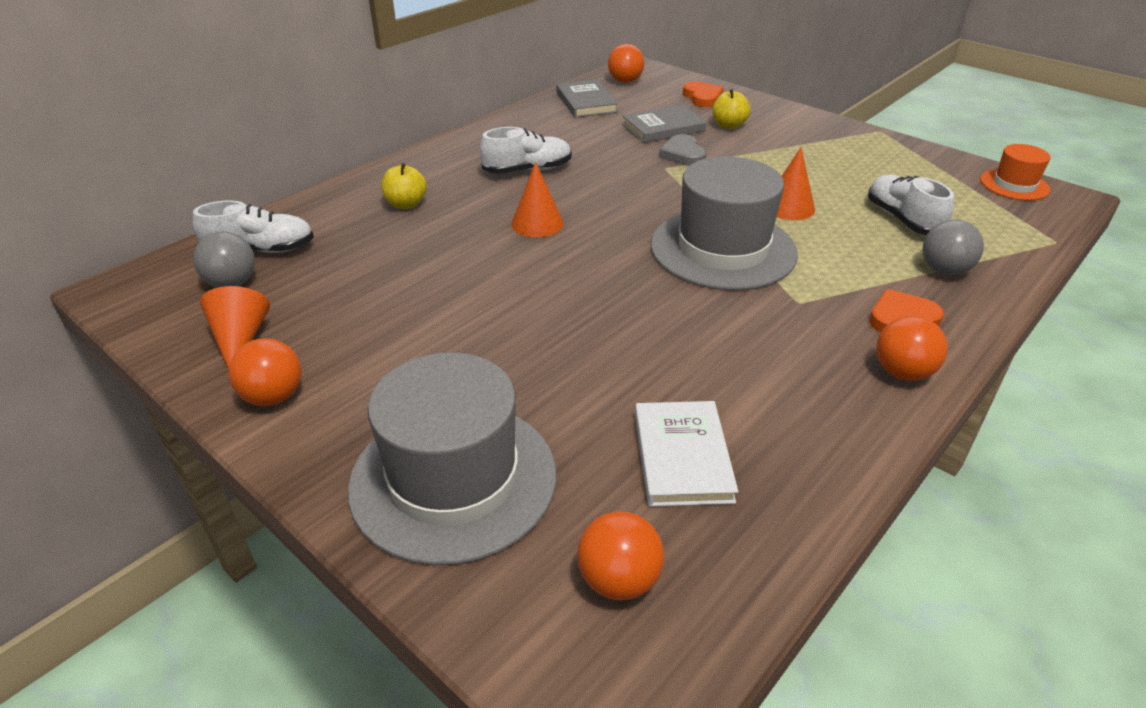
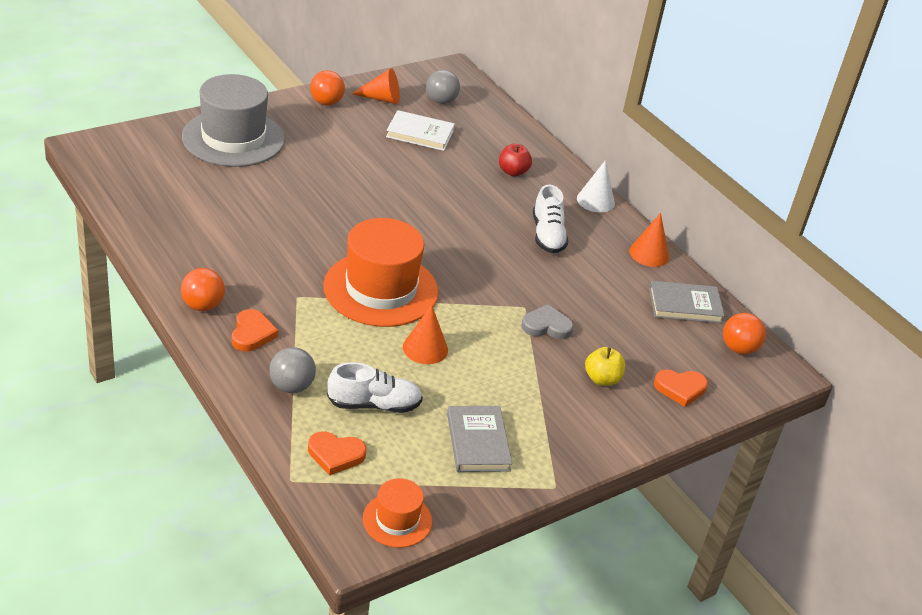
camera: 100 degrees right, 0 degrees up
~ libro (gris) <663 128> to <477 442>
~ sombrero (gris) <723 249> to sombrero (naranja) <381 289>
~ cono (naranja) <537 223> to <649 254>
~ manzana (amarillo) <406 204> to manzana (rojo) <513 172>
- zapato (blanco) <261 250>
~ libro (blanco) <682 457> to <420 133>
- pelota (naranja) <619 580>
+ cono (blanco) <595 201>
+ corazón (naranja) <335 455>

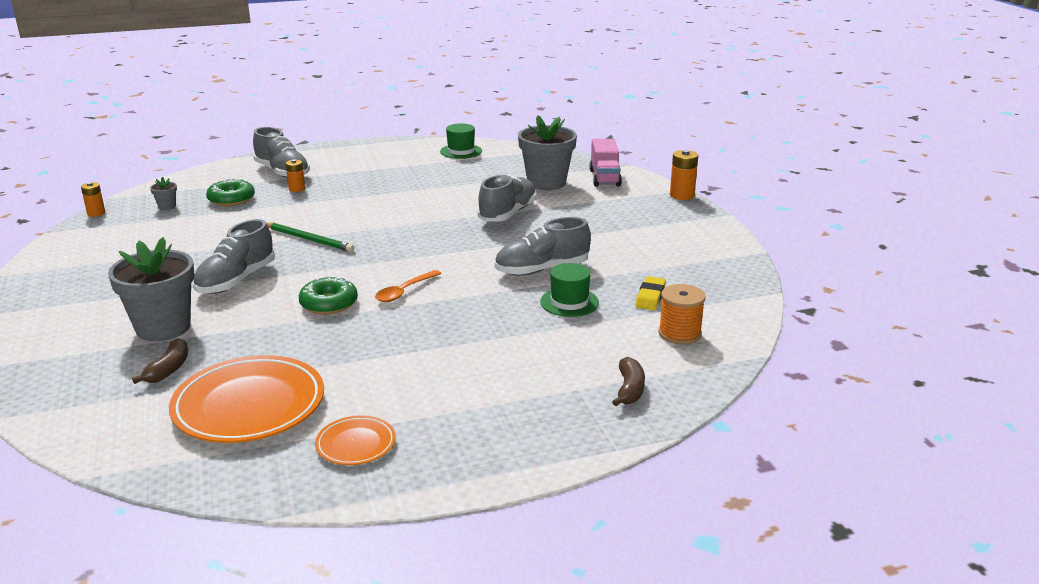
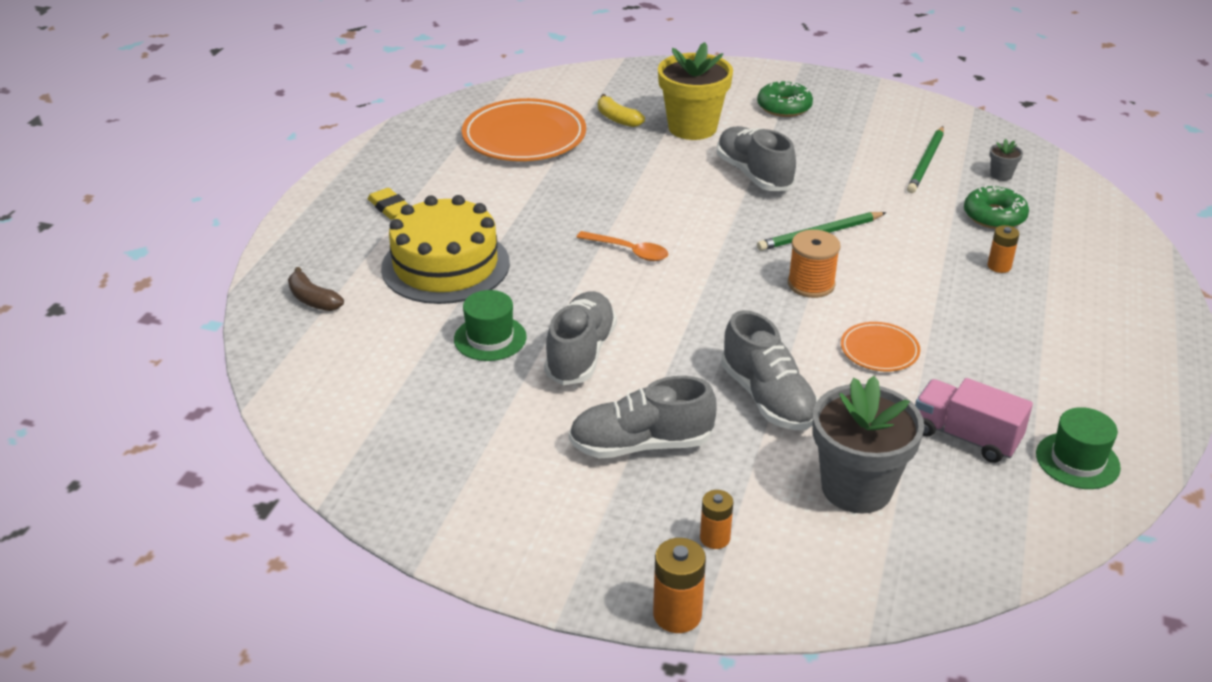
camera: 125 degrees right, 10 degrees up
~ zapato (gris) <282 172> to <641 445>
~ camión (rosa) <604 178> to <965 437>
~ pila (naranja) <96 213> to <715 538>
~ maceta (gris) <163 328> to maceta (amarillo) <692 127>
~ cuchara (naranja) <404 292> = <629 251> 135 degrees clockwise
~ rosquilla (verde) <329 303> to <784 107>
~ goma de borrar (amarillo) <650 297> to <390 208>
~ carrete (naranja) <679 334> to <811 284>
~ plátano (marrón) <168 369> to plátano (amarillo) <617 119>
~ plato (naranja) <356 444> to <879 350>
+ lápiz (verde) <926 162>
+ tarta (amarillo) <445 265>

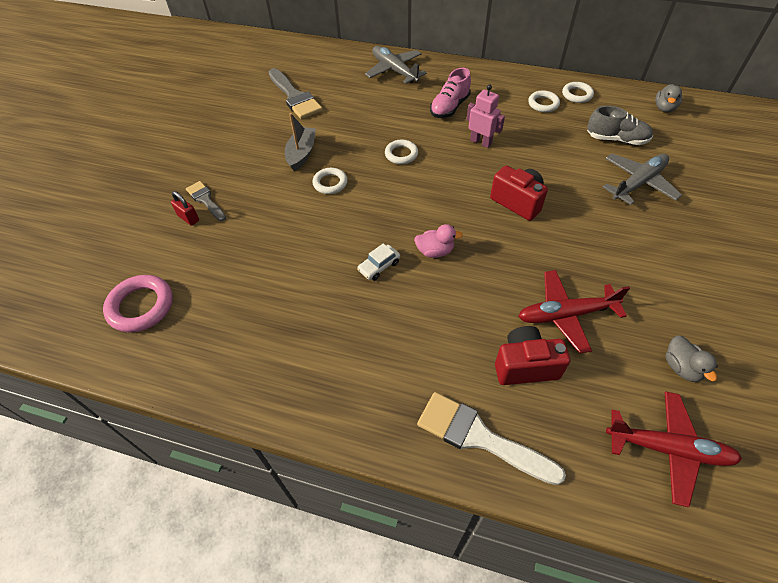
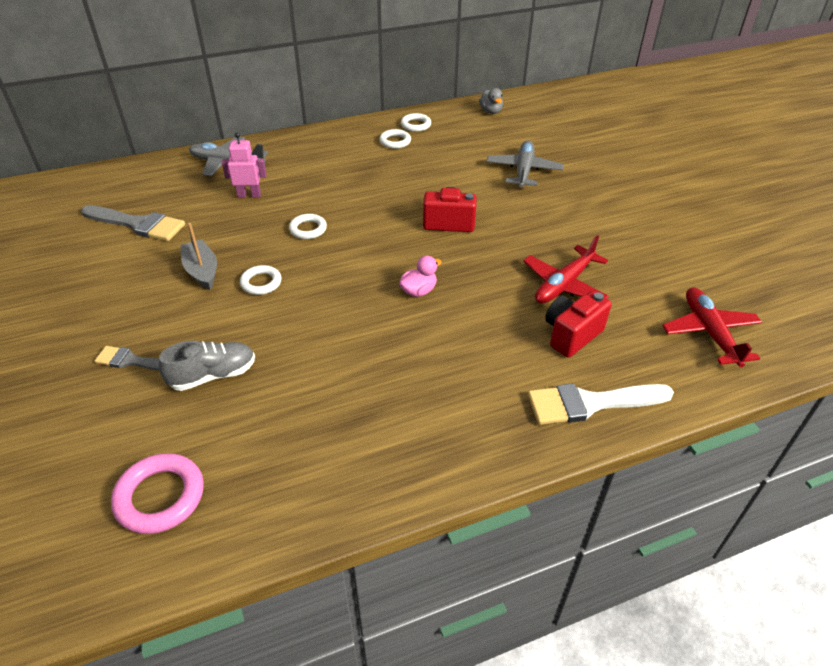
camera: 40 degrees left, 10 degrees down
- zapato (rosa) <449 107>
~ robot (rosa) <481 142> to <249 195>
~ zapato (gris) <616 139> to <213 375>
- candado (rojo) <188 218>
- coche (blanco) <379 266>
- pato (gris) <681 367>
~ avión (rojo) <668 449> = <709 333> 75 degrees counterclockwise

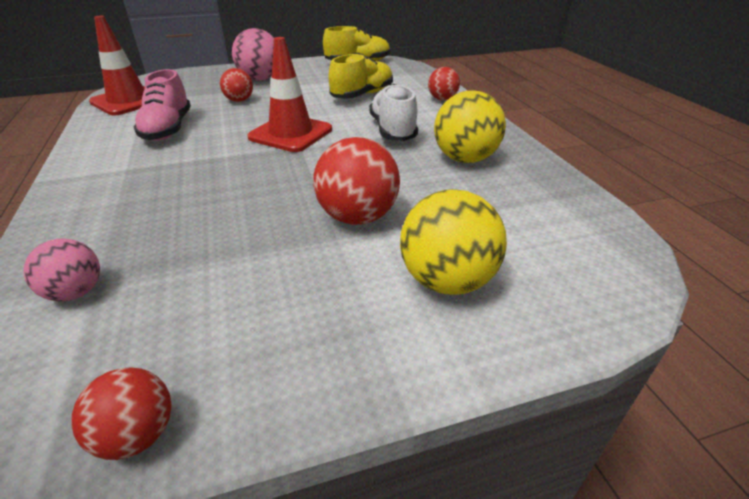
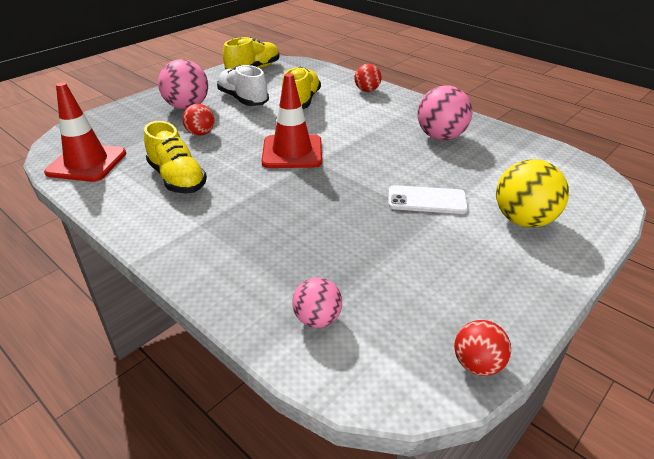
camera: 30 degrees left, 0 degrees up
~ zapato (rosa) <168 129> to zapato (amarillo) <177 178>
~ zapato (blanco) <393 130> to <243 99>
~ pelota (amarillo) <465 159> to pelota (rosa) <441 137>
~ pelota (rojo) <357 217> to móvil (blanco) <427 200>

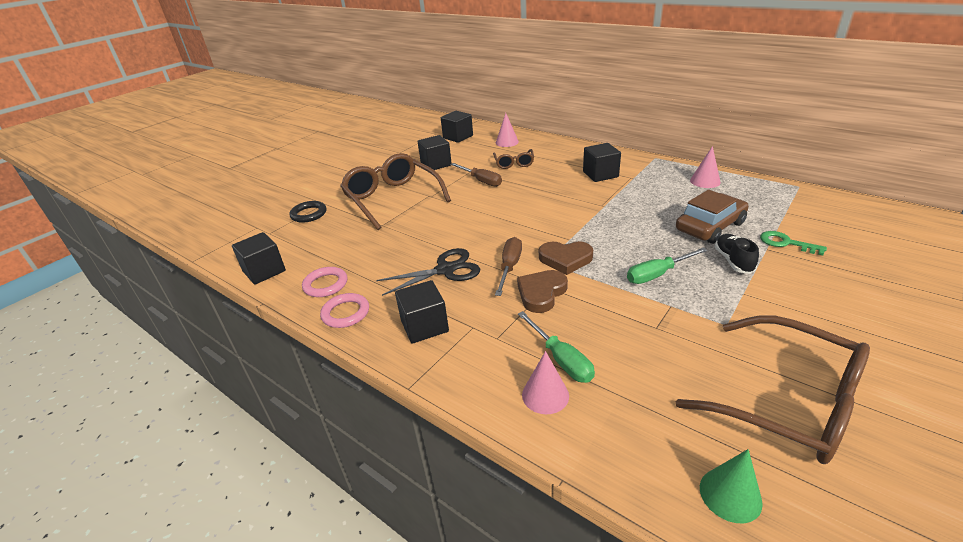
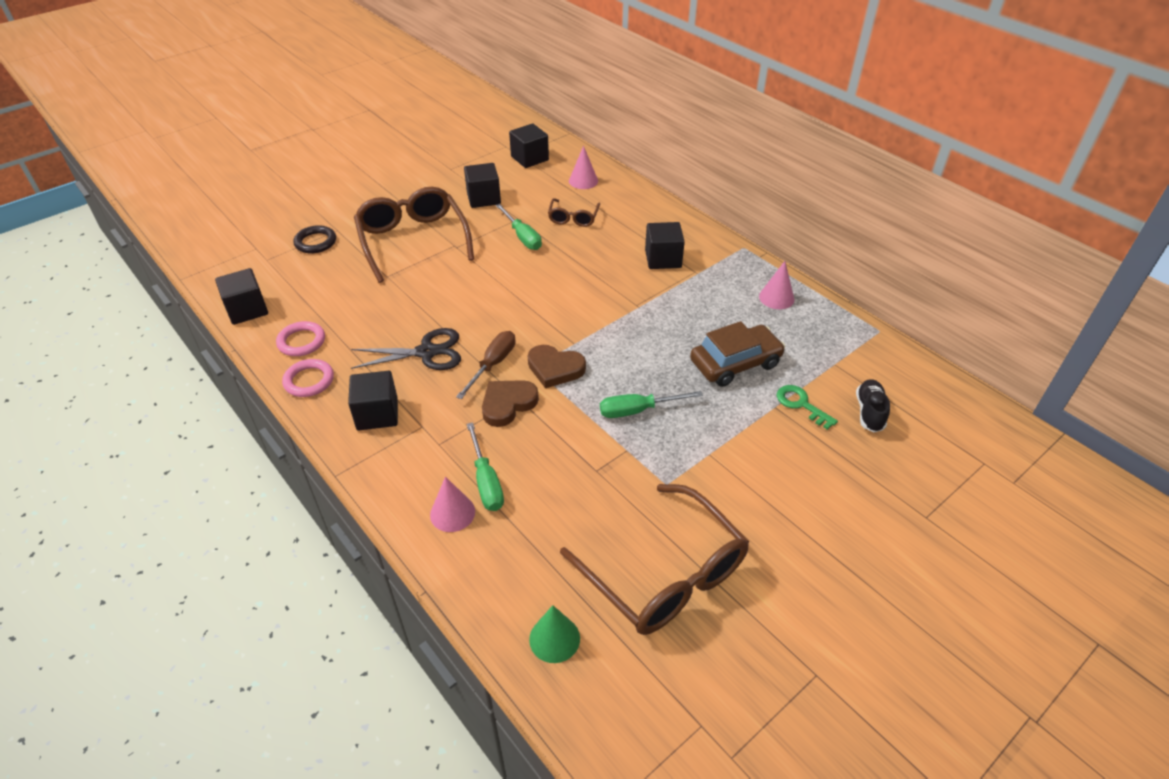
camera: 10 degrees right, 10 degrees up
~ destornillador (marrón) <481 181> to destornillador (verde) <522 237>
~ zapato (negro) <733 261> to <869 412>

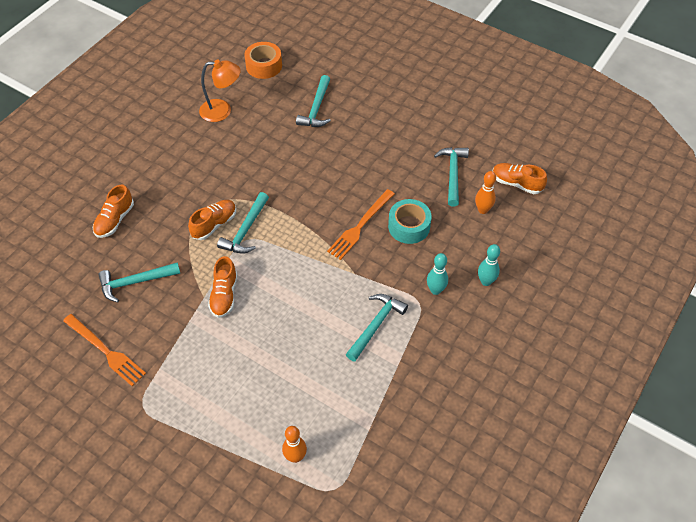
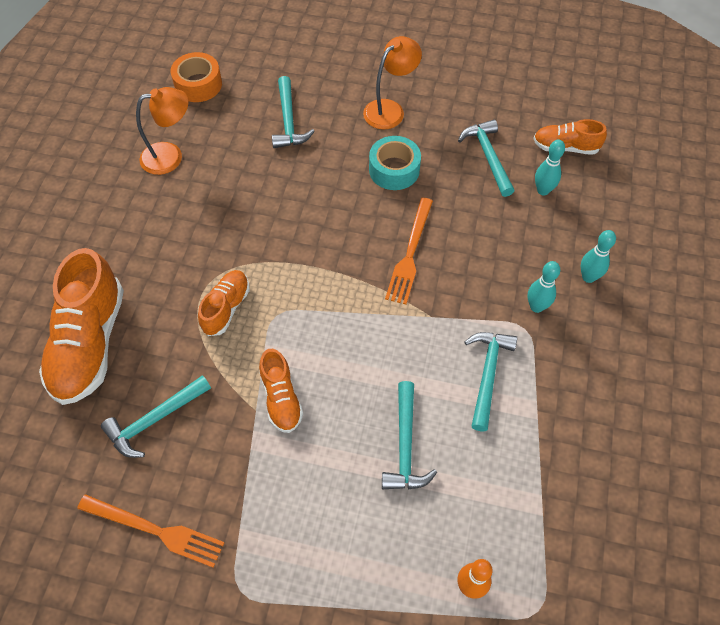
camera: 20 degrees left, 5 degrees up
~ bolo (naranja) <482 210> to bolo (turquesa) <543 190>
~ zapato (naranja) <115 220> = <89 343> x1.87
~ martillo (turquesa) <246 230> to <405 446>
~ cinta adhesiva (turquesa) <409 226> to <394 170>
+ lámpara (naranja) <390 109>

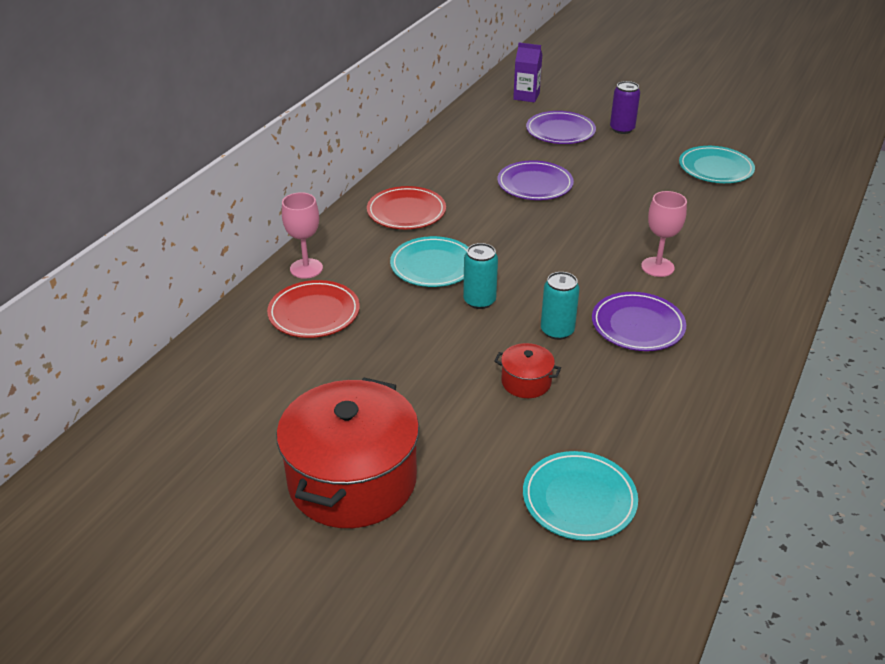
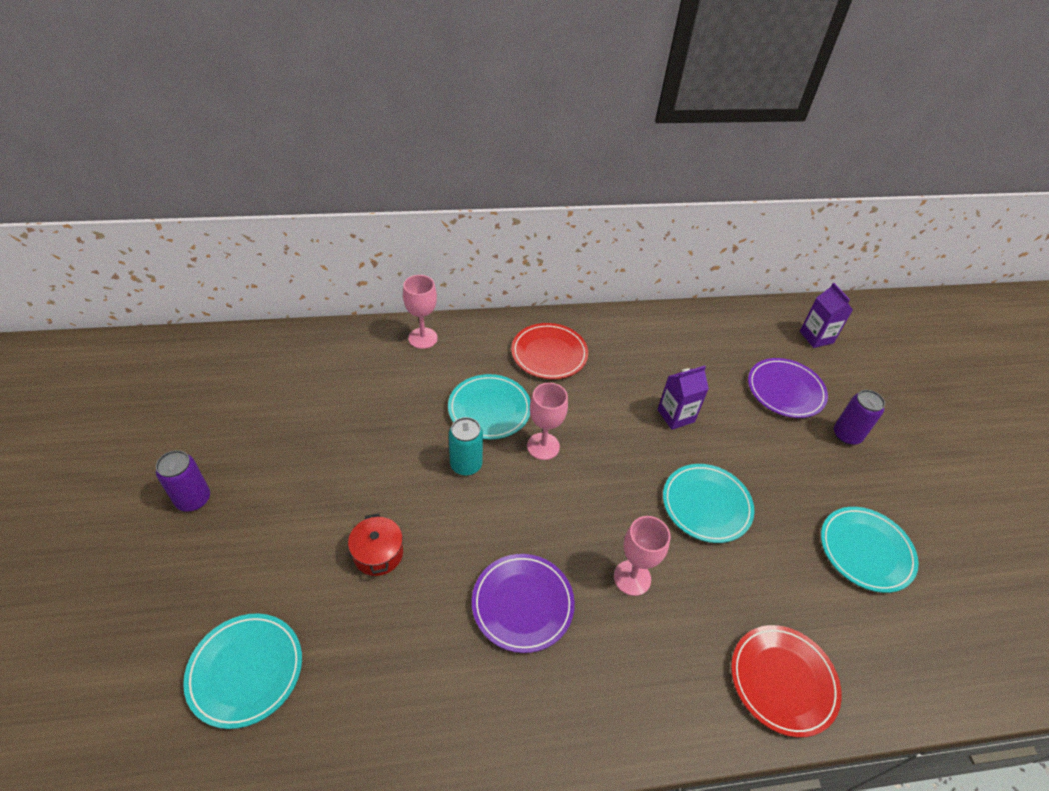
camera: 50 degrees right, 10 degrees up
~ plato (morado) <535 184> to cartón de leche (morado) <676 416>
- lata (turquesa) <557 331>
~ plato (rojo) <314 313> to <783 681>
~ olla (rojo) <352 480> to lata (morado) <193 499>
+ copa (rosa) <543 446>
+ plato (turquesa) <706 505>

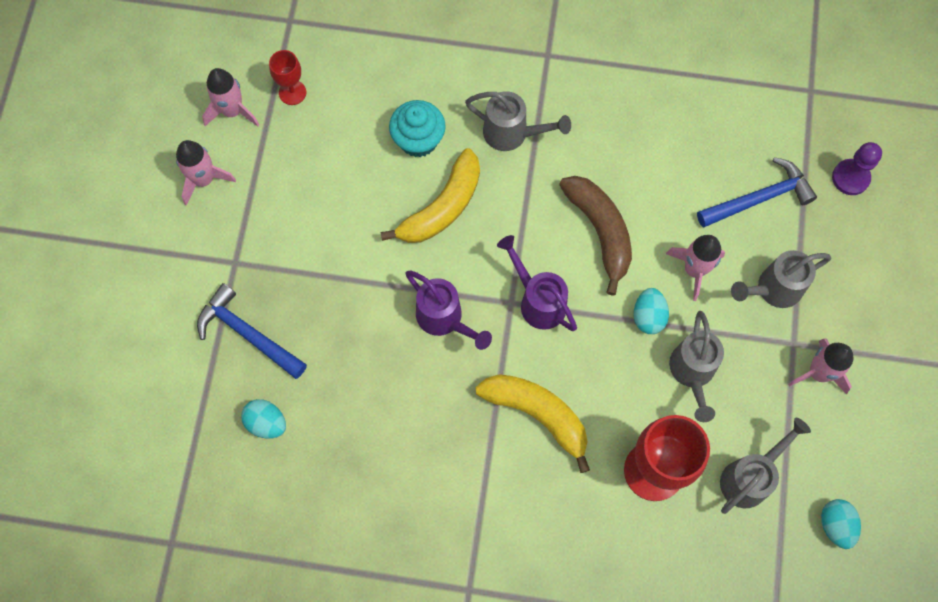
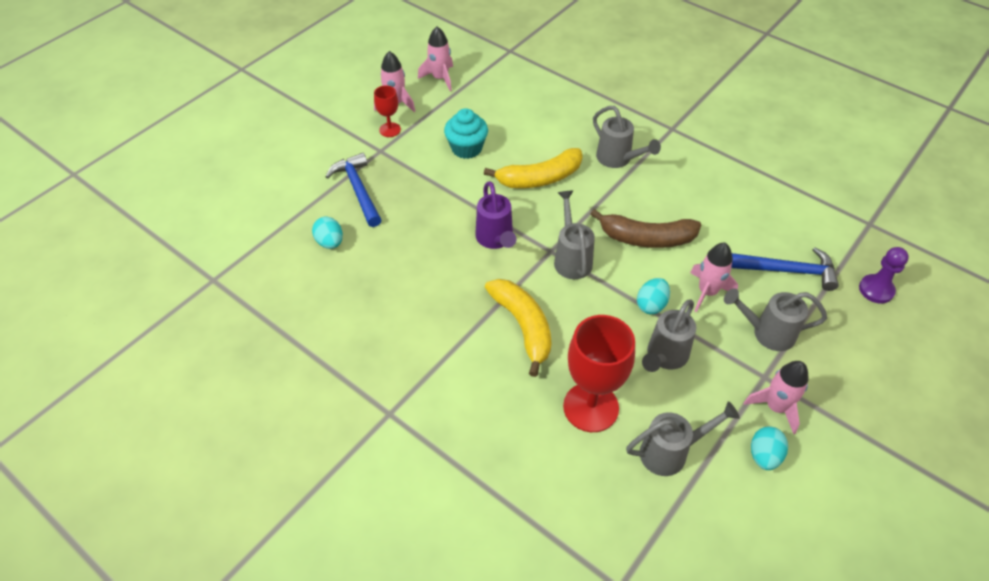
camera: 30 degrees right, 20 degrees down
~ copa (rojo) <292 92> to <390 130>
~ magdalena (turquesa) <418 140> to <466 148>
~ plátano (marrón) <600 231> = <646 238> 90 degrees clockwise
~ regadera (morado) <538 301> to regadera (gris) <571 258>
~ huevo (turquesa) <835 525> to <764 456>

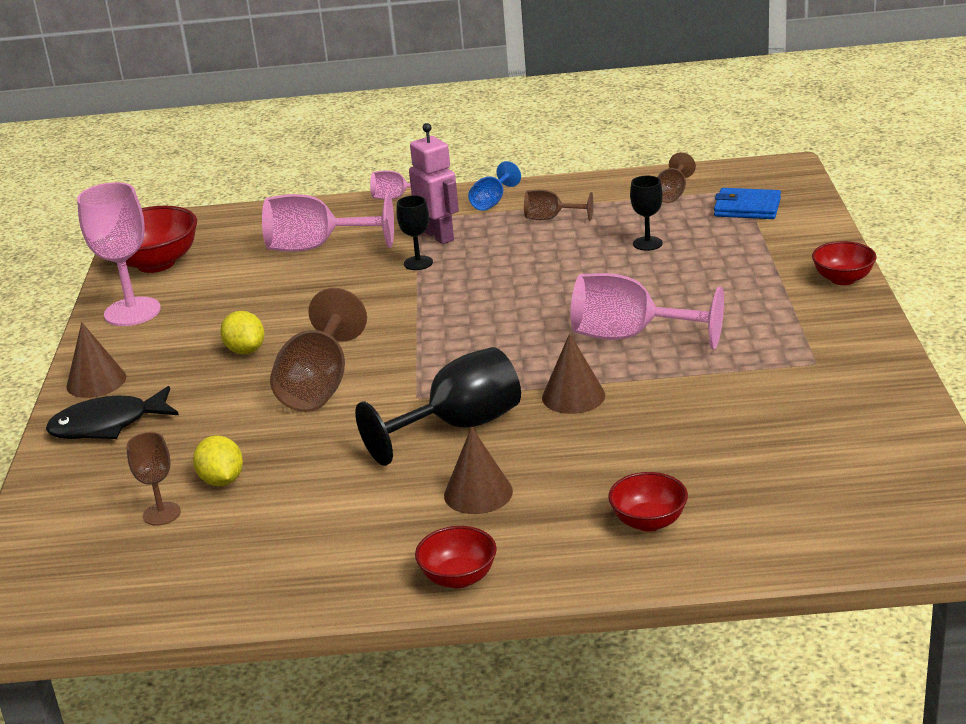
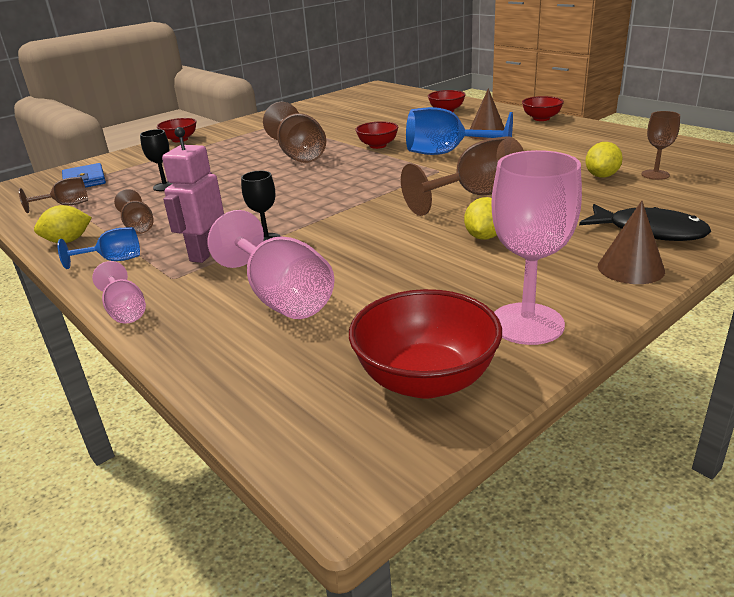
camera: 130 degrees left, 0 degrees up
~ copa (rosa) <630 336> to copa (marrón) <299 154>
~ cono (marrón) <573 396> to cuenco (rojo) <378 145>
~ copa (negro) <459 426> to copa (azul) <446 154>
+ limón (amarillo) <68 241>

